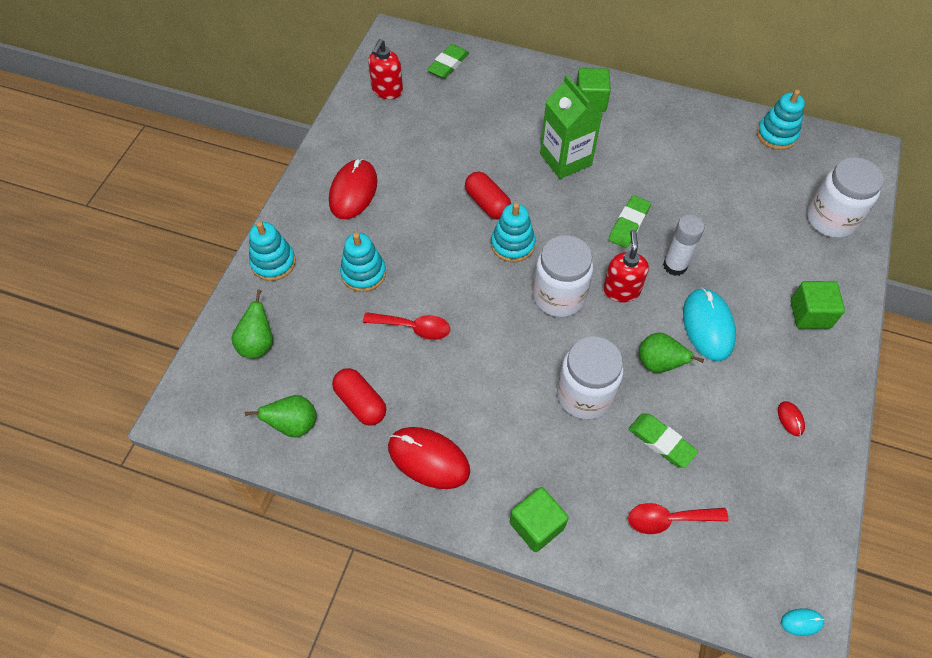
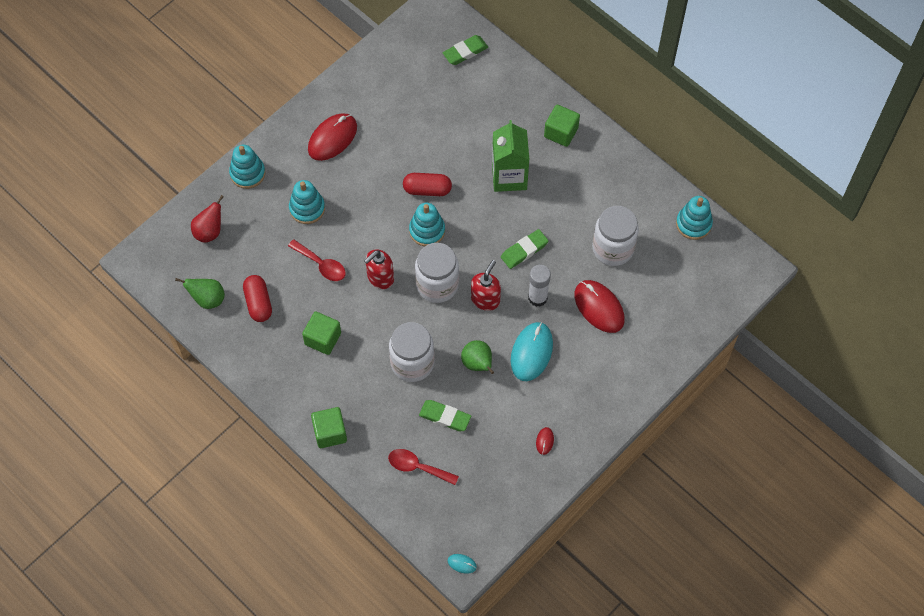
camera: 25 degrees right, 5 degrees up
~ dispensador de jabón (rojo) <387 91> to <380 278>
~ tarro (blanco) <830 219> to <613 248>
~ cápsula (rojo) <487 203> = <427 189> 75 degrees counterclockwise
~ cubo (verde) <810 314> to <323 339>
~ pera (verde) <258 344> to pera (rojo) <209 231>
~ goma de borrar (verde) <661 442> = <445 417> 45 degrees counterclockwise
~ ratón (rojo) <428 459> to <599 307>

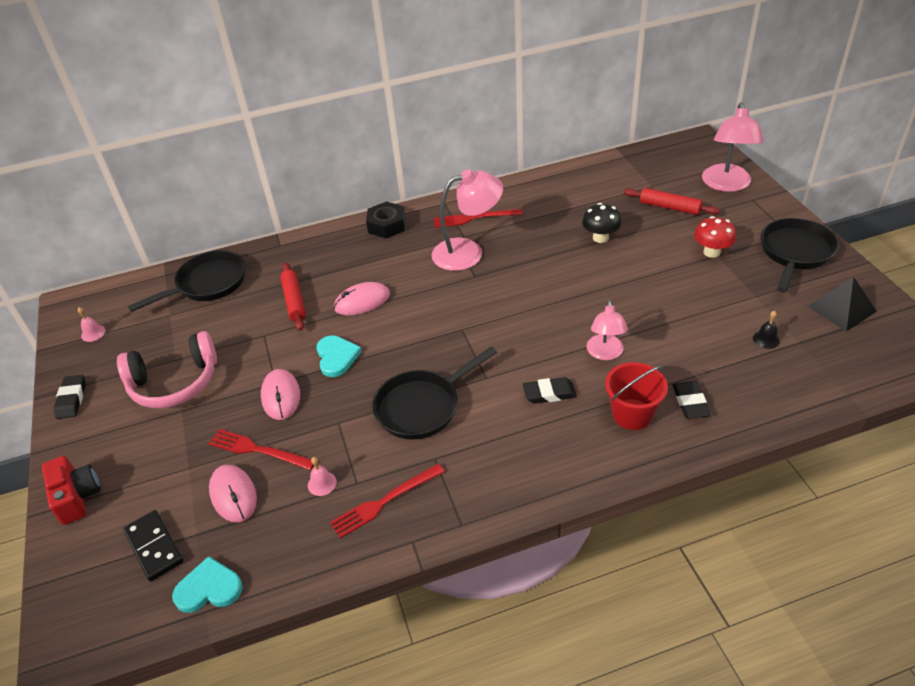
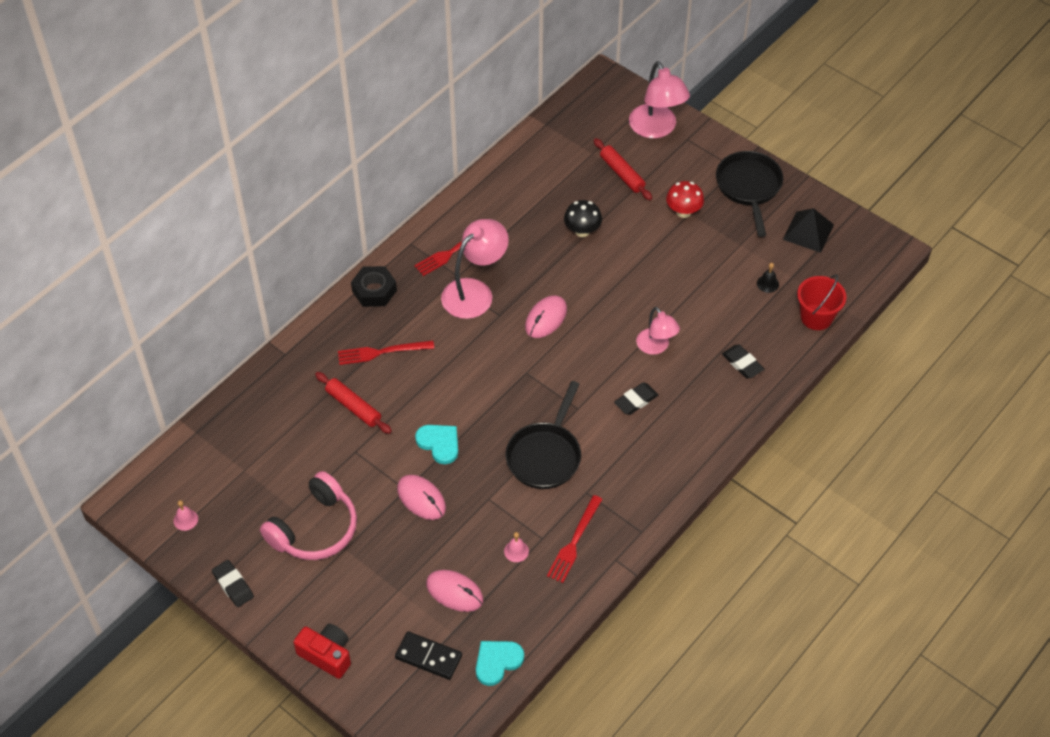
camera: 35 degrees left, 10 degrees up
~ rodillo (rojo) <669 207> = <622 174> 60 degrees clockwise
- sartén (negro) <208 284>
~ ratón (rosa) <362 301> to <546 318>
~ balde (rojo) <632 414> to <816 317>
~ tenedor (rojo) <258 450> to <382 352>

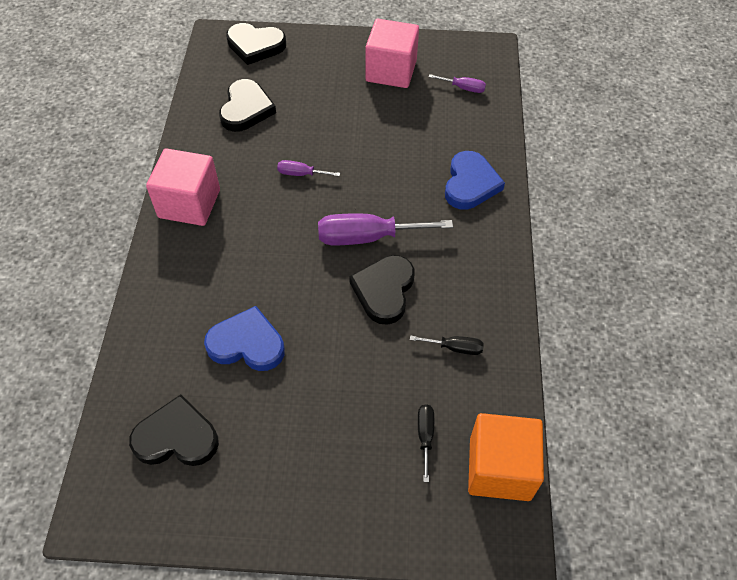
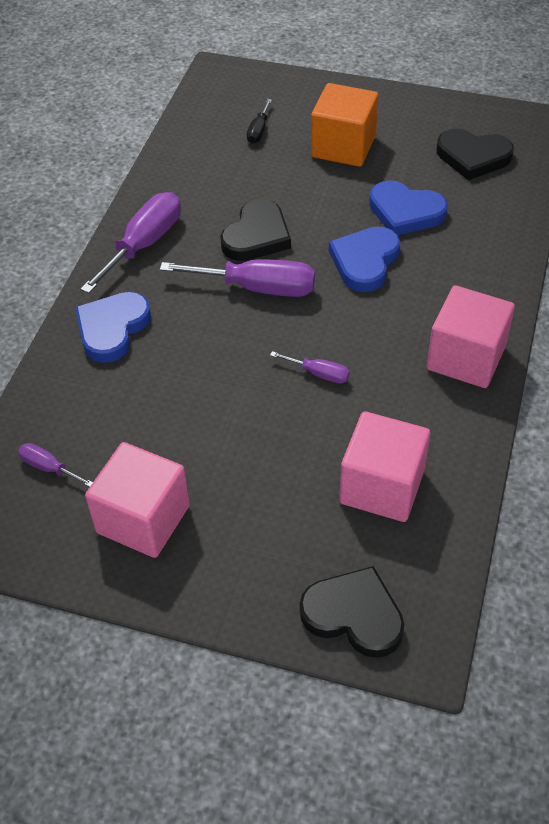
camera: 165 degrees left, 5 degrees down
~ corazón (negro) <246 109> to cubo (rosa) <382 486>
- destornillador (negro) <455 348>
~ cubo (naranja) <499 468> to <343 146>
+ destornillador (morado) <144 244>
+ corazón (azul) <365 261>

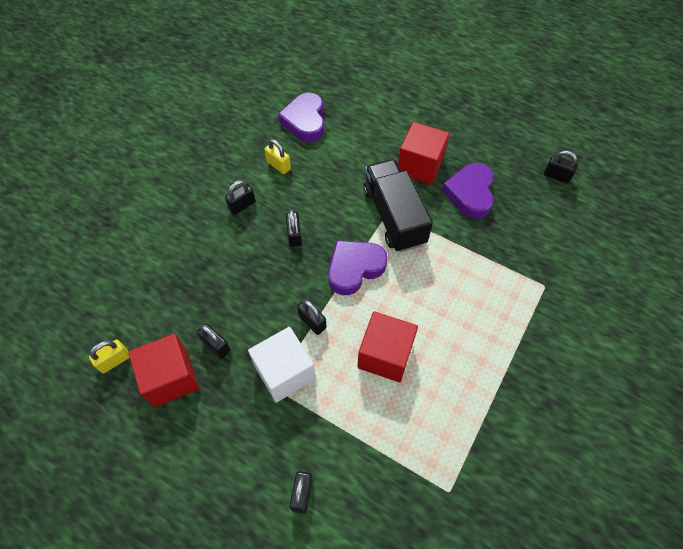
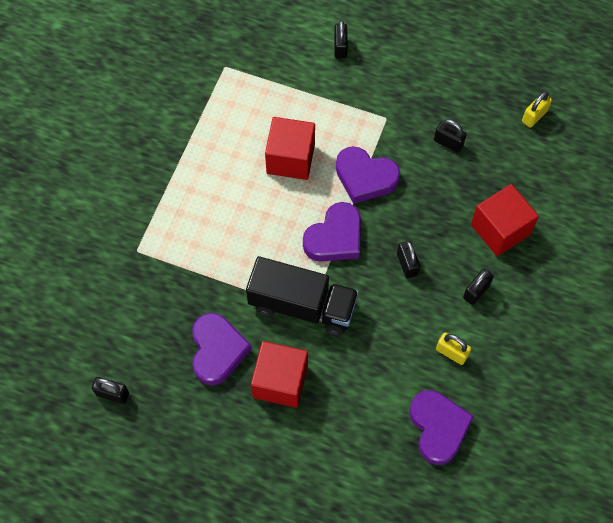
camera: 170 degrees right, 5 degrees up
~ camión (negro) <394 216> = <302 306> 45 degrees counterclockwise
~ candado (negro) <312 322> to corazón (morado) <365 177>
- cubo (blanco) <284 372>
~ cubo (rojo) <171 378> to <500 229>

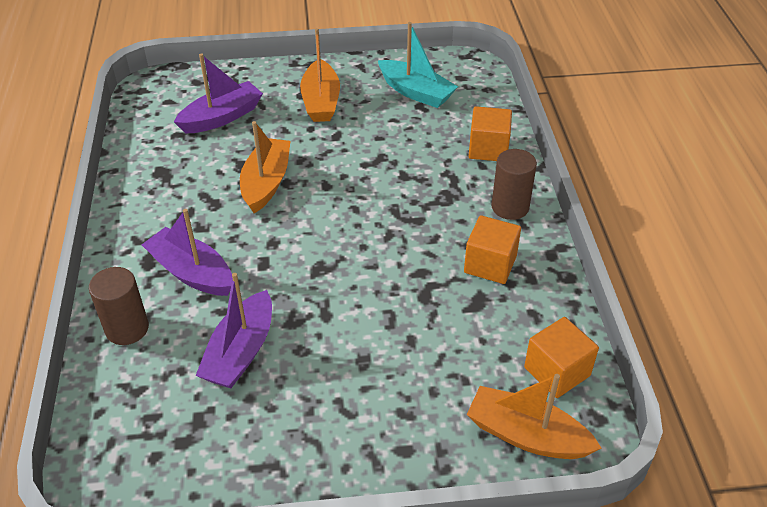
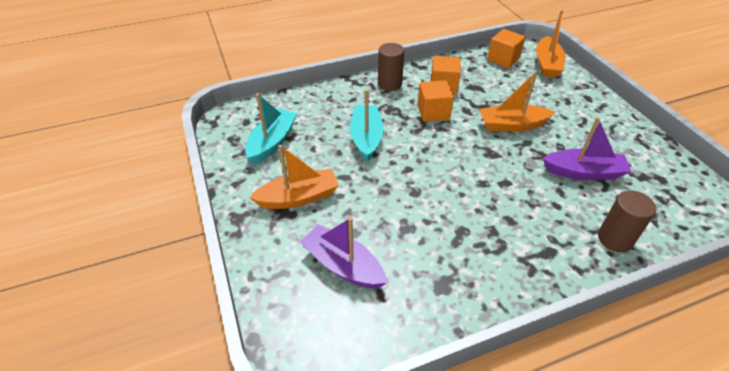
camera: 105 degrees left, 0 degrees up
~ cubo (naranja) <488 149> to <433 112>
~ barco (naranja) <266 183> to <512 125>
- barco (morado) <192 272>
+ barco (turquesa) <366 138>

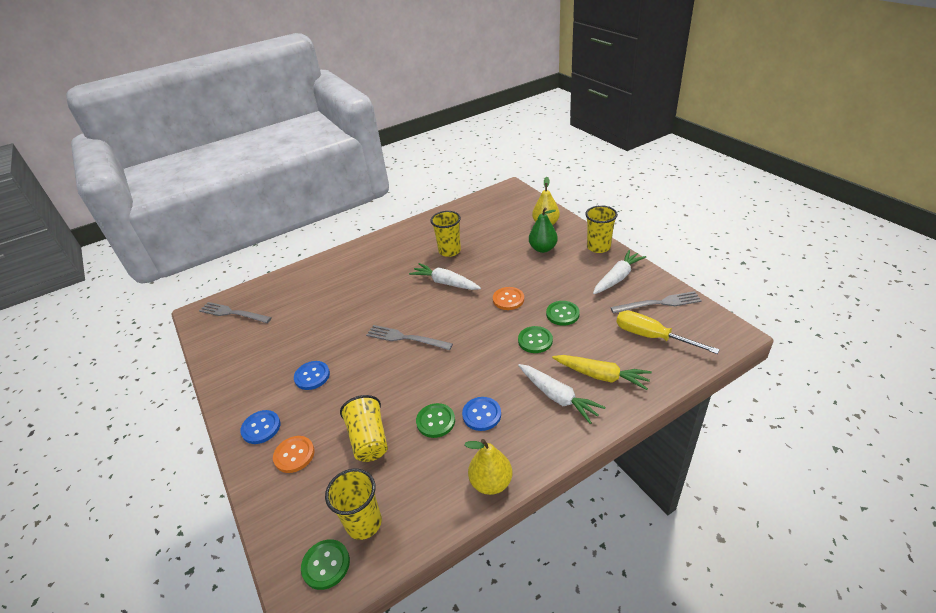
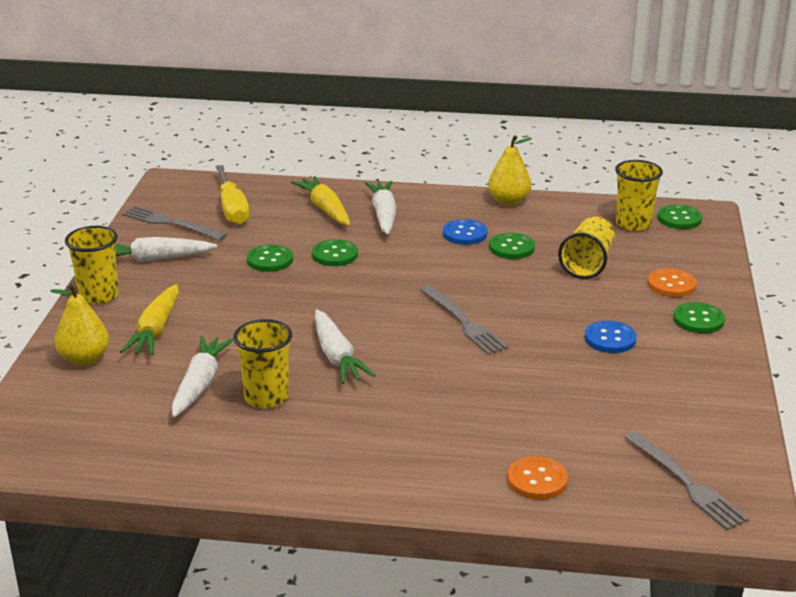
camera: 145 degrees left, 10 degrees down
~ pera (verde) <543 248> to zanahoria (amarillo) <156 330>
~ botón (naranja) <508 299> to <537 480>
~ botón (azul) <261 428> to botón (verde) <698 320>
+ zanahoria (blanco) <199 384>

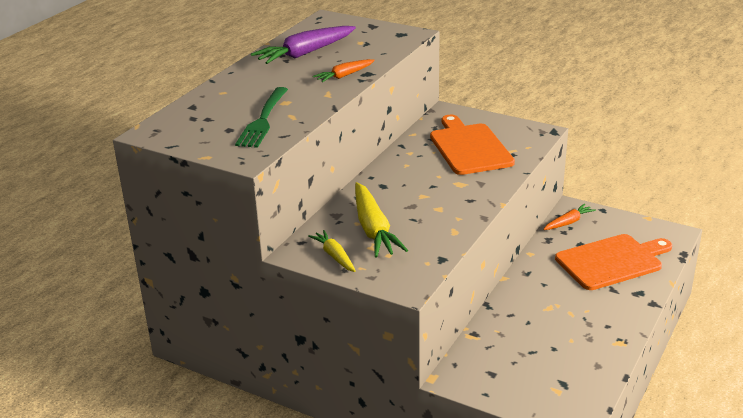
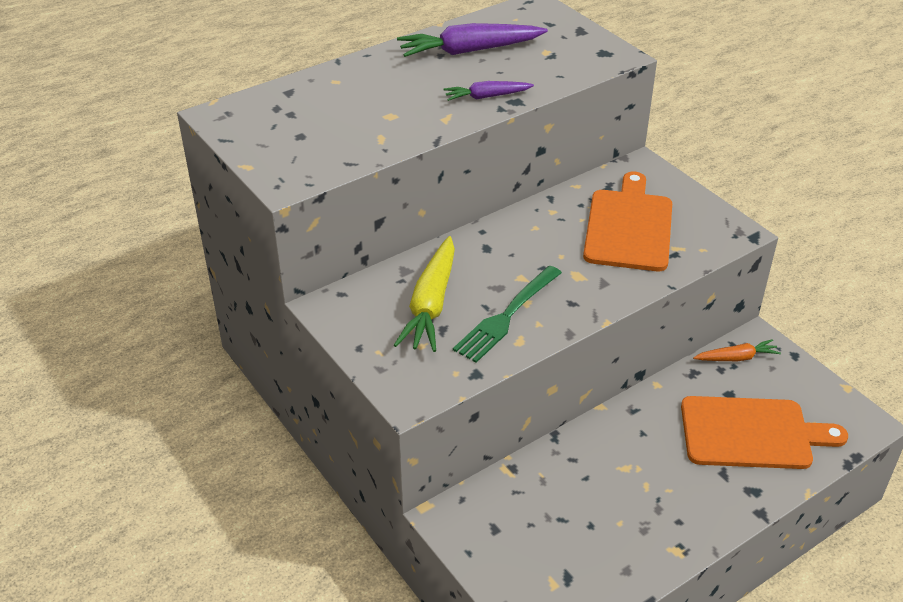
camera: 25 degrees right, 10 degrees up
~ zanahoria (naranja) <344 75> to zanahoria (morado) <487 97>
~ tenedor (verde) <263 119> to <507 315>
- zanahoria (amarillo) <334 256>

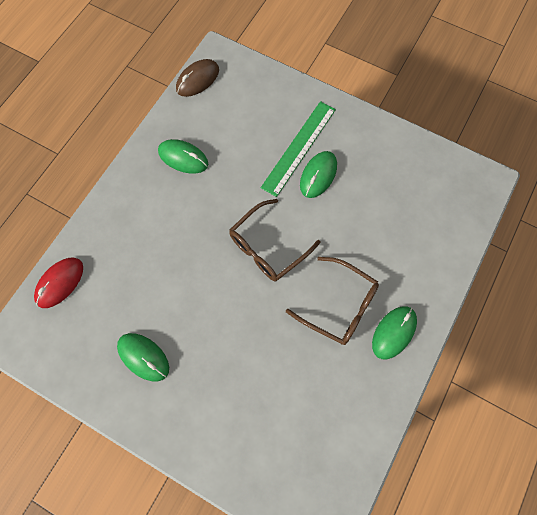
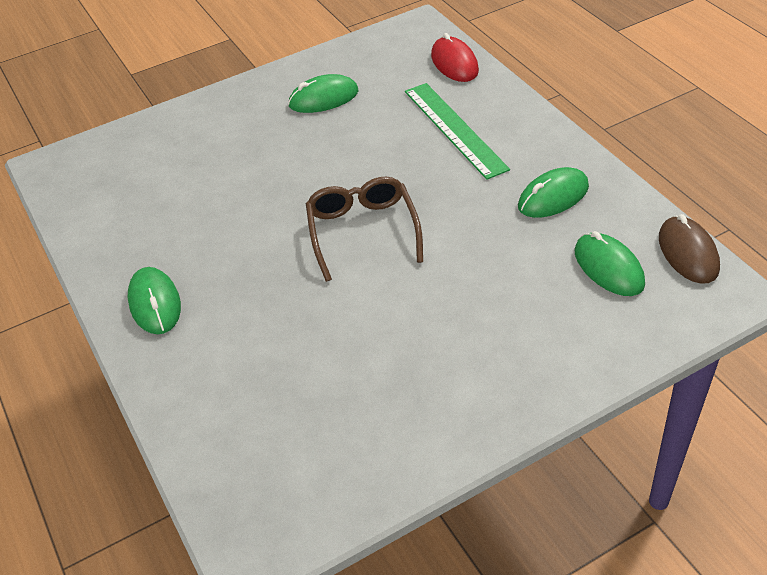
camera: 125 degrees right, 25 degrees down
~ regla (verde) <299 147> to <455 129>
~ ratón (verde) <318 175> to <608 268>
- gafas (marrón) <339 305>

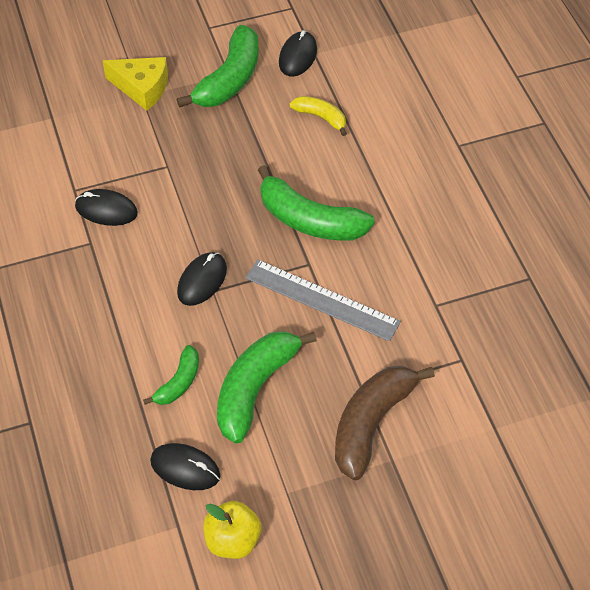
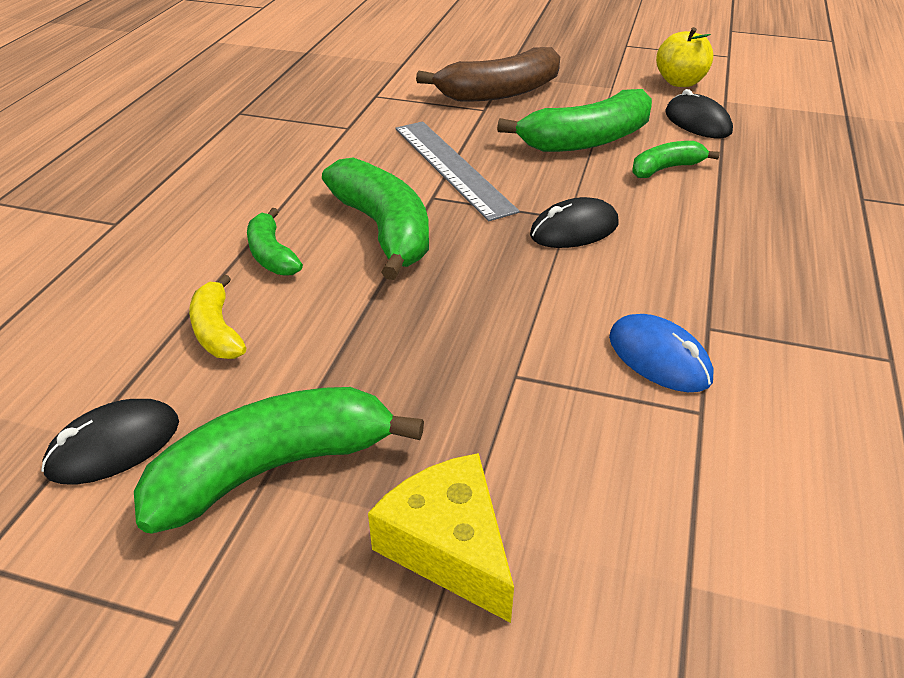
camera: 145 degrees left, 15 degrees down
~ ratón (negro) <106 210> to ratón (azul) <659 358>
+ plátano (verde) <272 255>

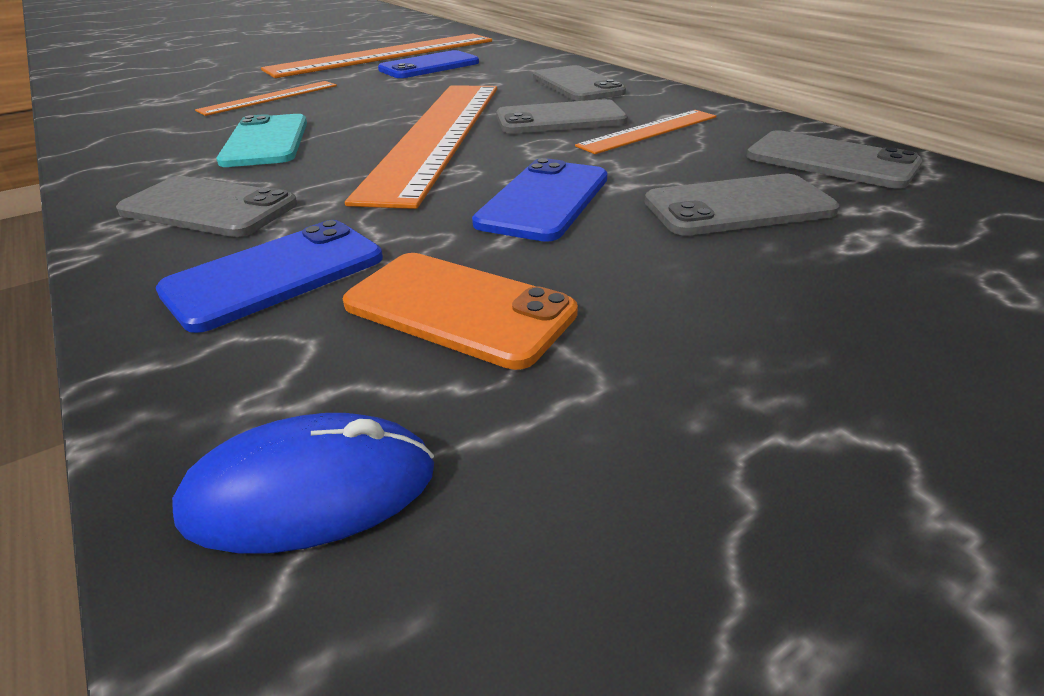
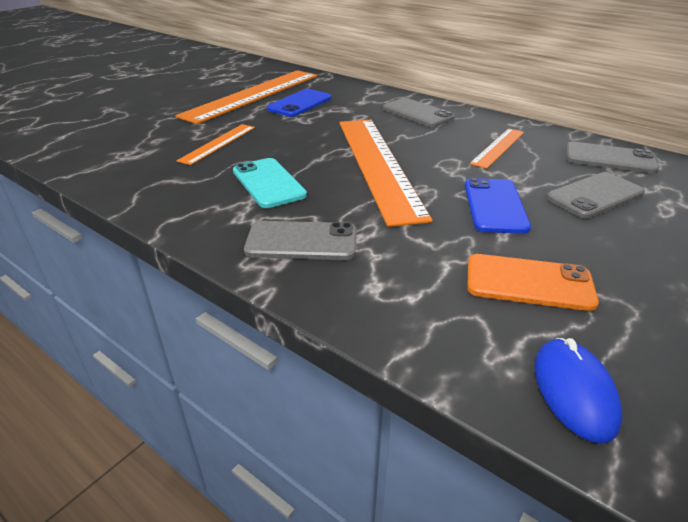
camera: 20 degrees left, 0 degrees up
- móvil (gris) <560 119>
- móvil (azul) <275 275>
~ ratón (azul) <310 491> = <574 391> 60 degrees counterclockwise

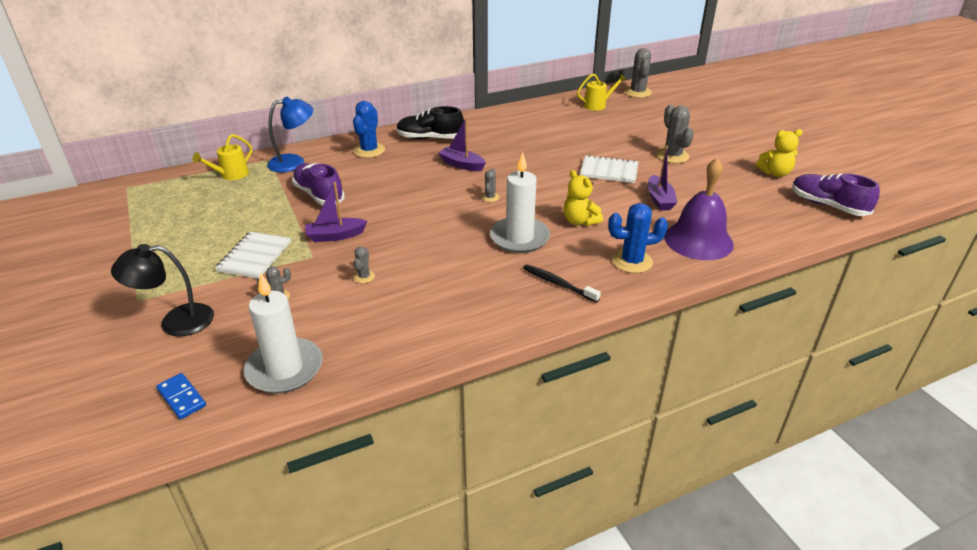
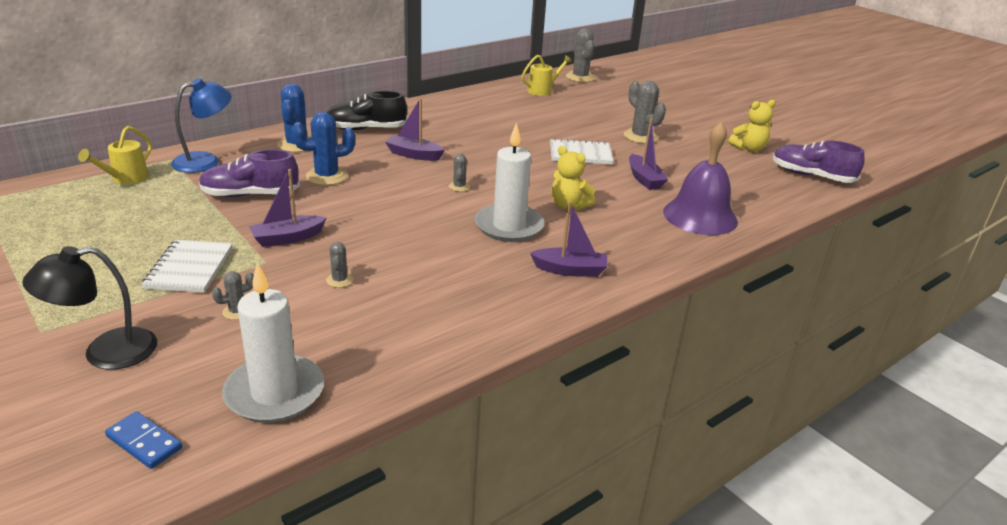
camera: 15 degrees left, 5 degrees down
~ zapato (morado) <319 195> = <250 195> 45 degrees counterclockwise
~ cactus (azul) <632 261> to <327 176>
~ cepillo de dientes (negro) <558 284> to barco (morado) <570 270>

